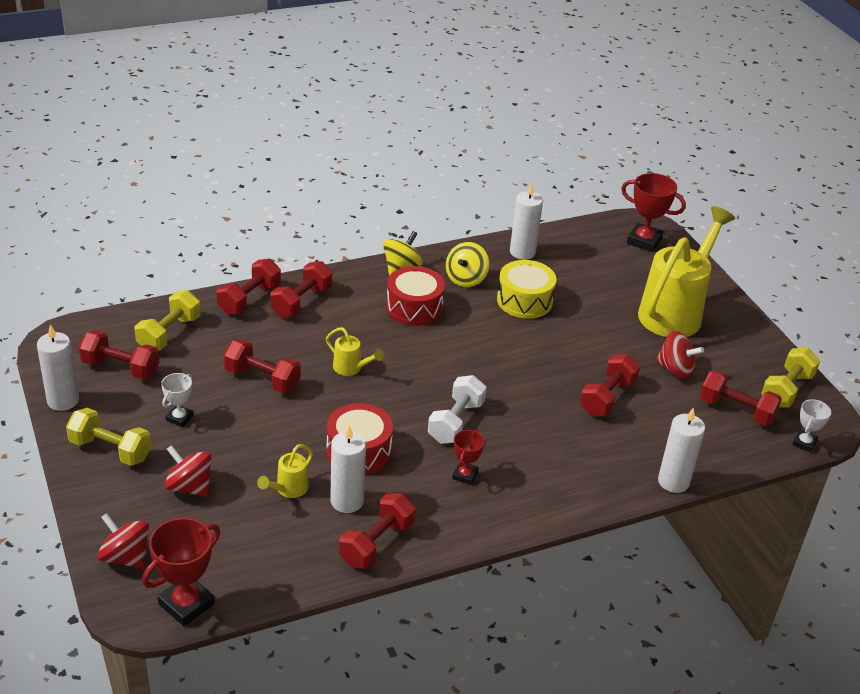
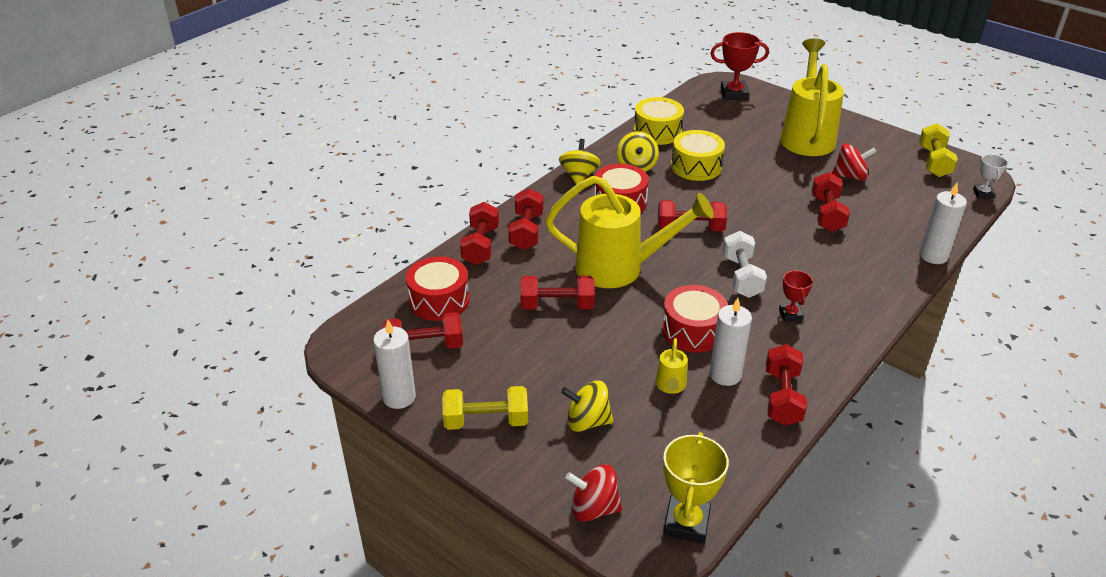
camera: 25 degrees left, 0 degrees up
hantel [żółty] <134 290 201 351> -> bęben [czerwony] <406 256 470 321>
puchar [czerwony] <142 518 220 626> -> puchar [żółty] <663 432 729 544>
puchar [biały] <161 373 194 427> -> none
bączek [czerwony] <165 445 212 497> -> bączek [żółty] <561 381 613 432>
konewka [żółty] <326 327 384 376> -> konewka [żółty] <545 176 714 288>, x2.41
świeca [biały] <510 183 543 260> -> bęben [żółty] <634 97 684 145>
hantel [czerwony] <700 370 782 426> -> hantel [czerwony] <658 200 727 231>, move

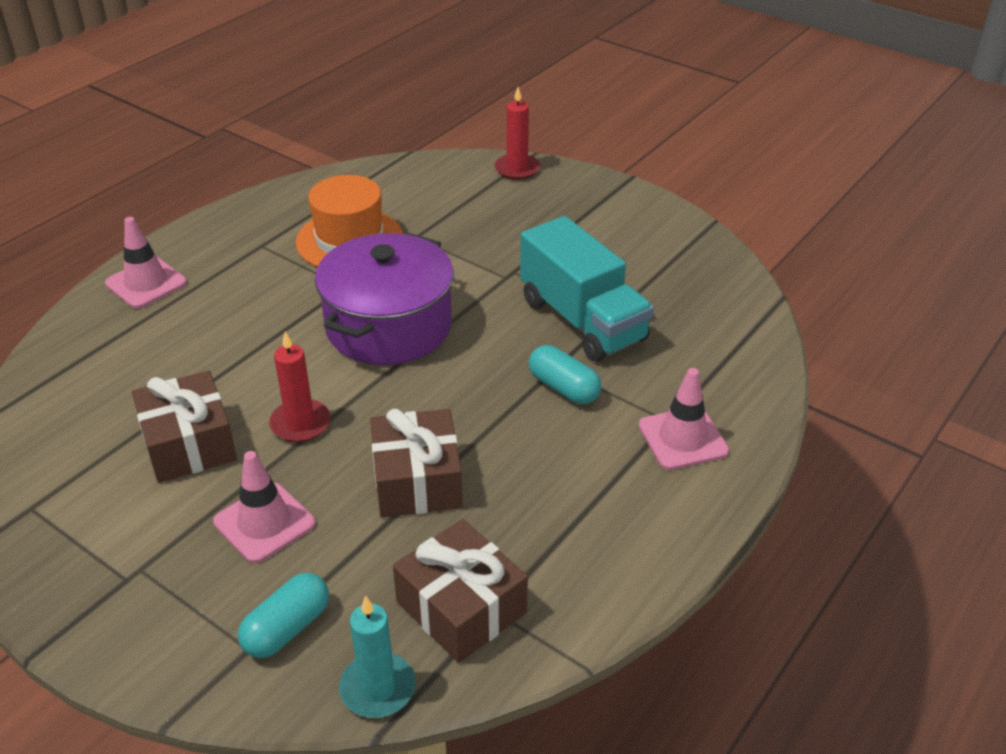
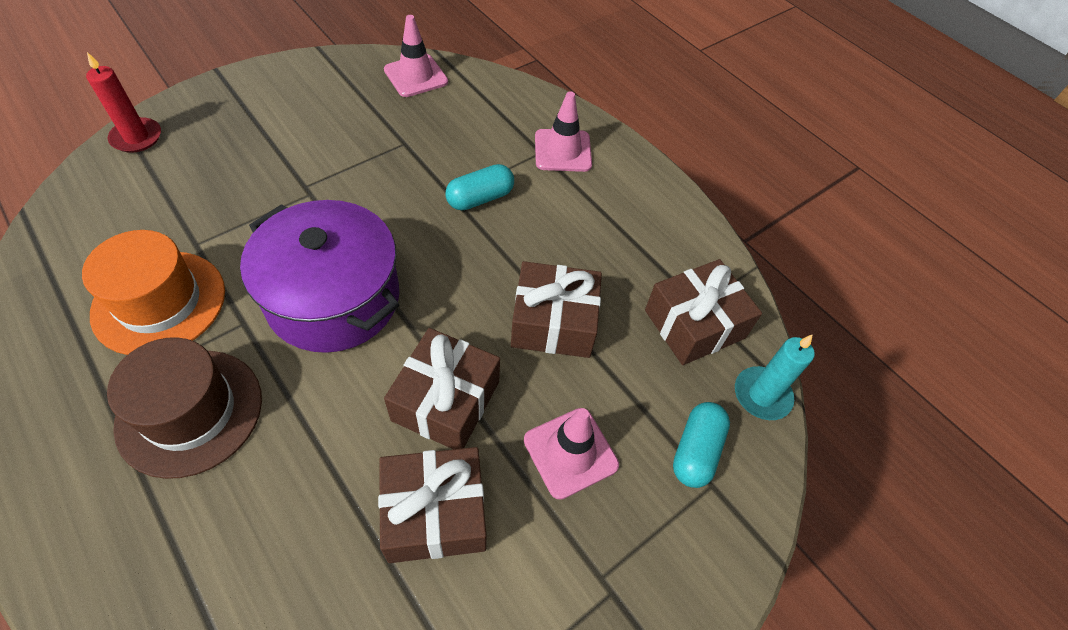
camera: 80 degrees left, 15 degrees up
pachołek [różowy] <105 217 187 309> -> pachołek [różowy] <384 15 448 97>, move
kapsułka [turkusowy] <238 573 329 658> -> kapsułka [turkusowy] <673 402 730 488>, 60 degrees clockwise
świeca [czerwony] <269 332 330 442> -> prezent [brązowy] <384 328 500 449>
ciężarówka [turkusowy] <520 216 654 362> -> none
none -> kapelusz [brązowy] <107 337 262 479>

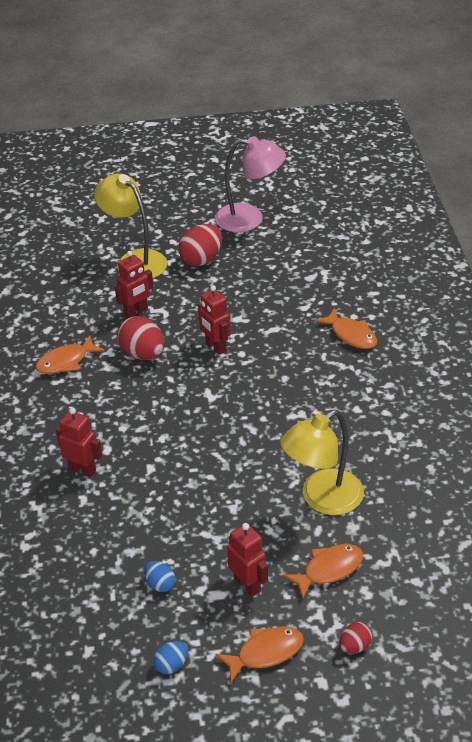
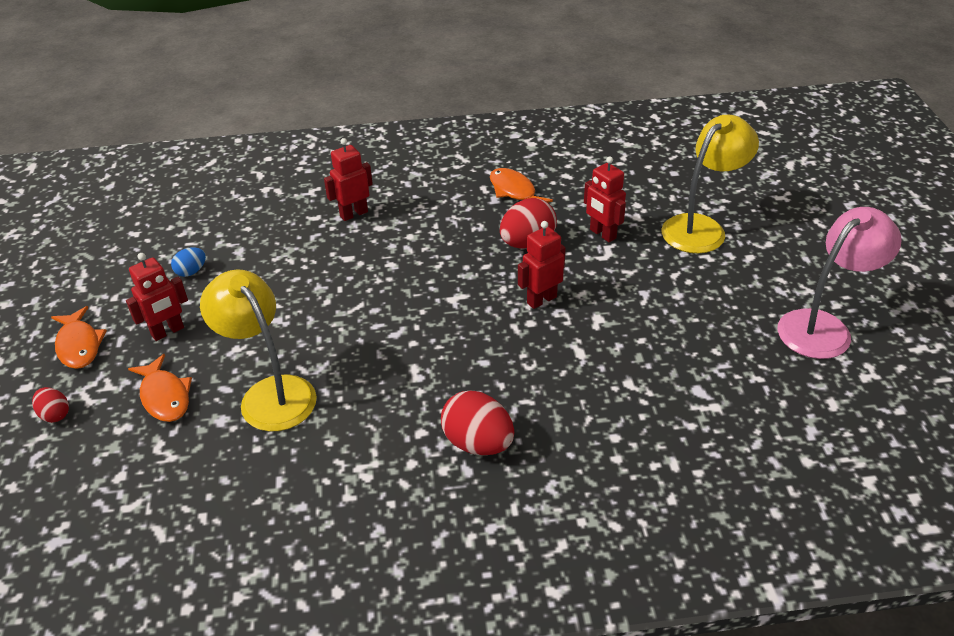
camera: 90 degrees right, 0 degrees up
robot [czerwony] <56 408 102 477> -> robot [czerwony] <324 138 373 221>, 150 degrees counterclockwise
jajko [niebieski] <153 641 188 674> -> none
jajko [czerwony] <179 224 222 266> -> jajko [czerwony] <441 391 514 455>, move
lampka [różowy] <215 136 286 232> -> lampka [różowy] <778 207 902 359>, 135 degrees counterclockwise
ryba [pomarańczowy] <315 308 377 349> -> none

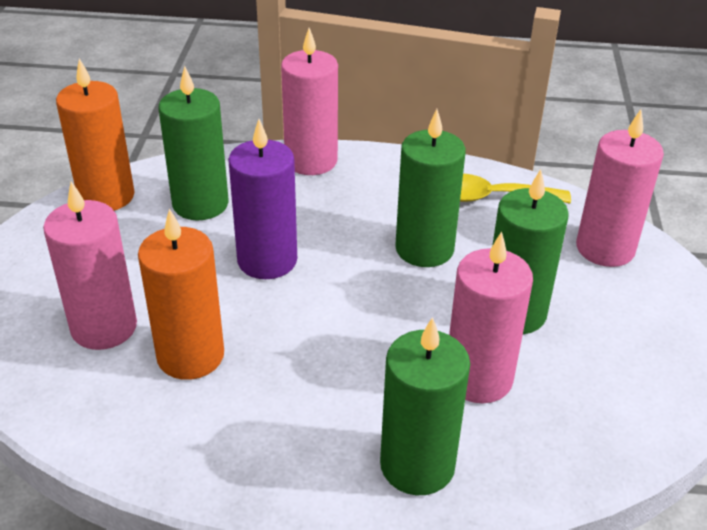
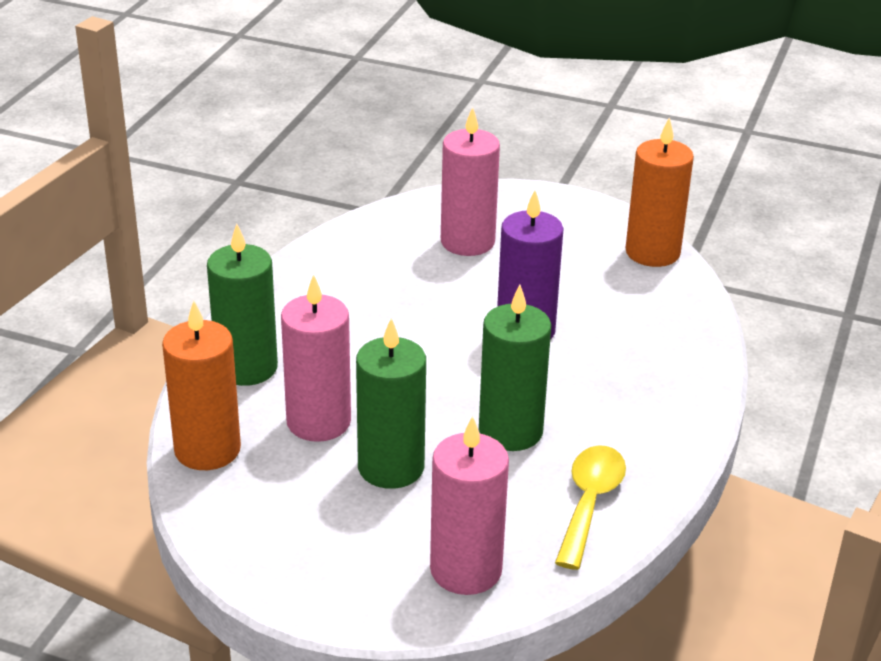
camera: 105 degrees right, 5 degrees down
świeca [pomarańczowy] <138 208 224 380> -> świeca [pomarańczowy] <162 301 241 470>, move
świeca [zielony] <159 66 229 220> -> none
świeca [różowy] <281 28 338 175> -> none

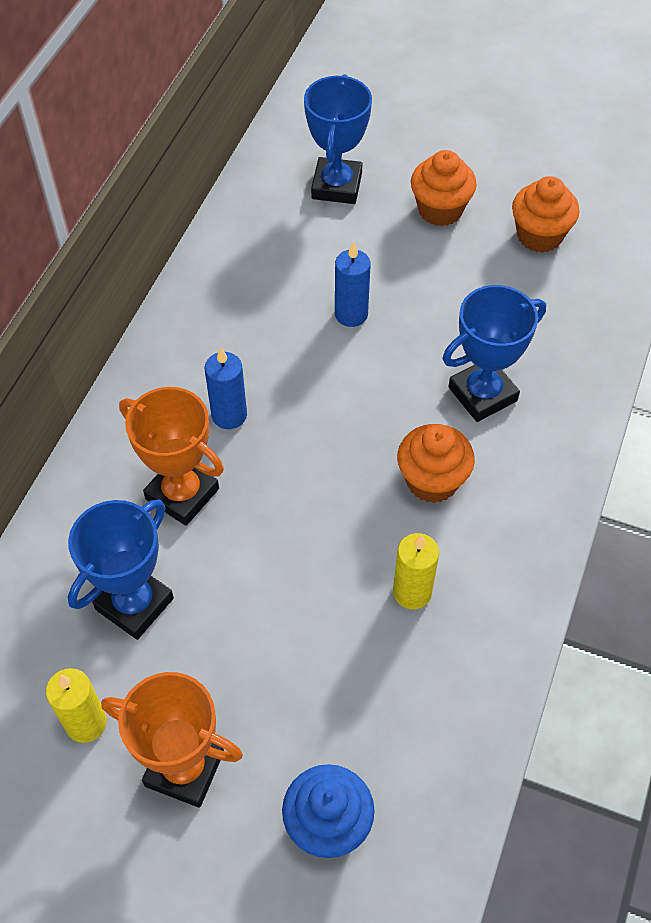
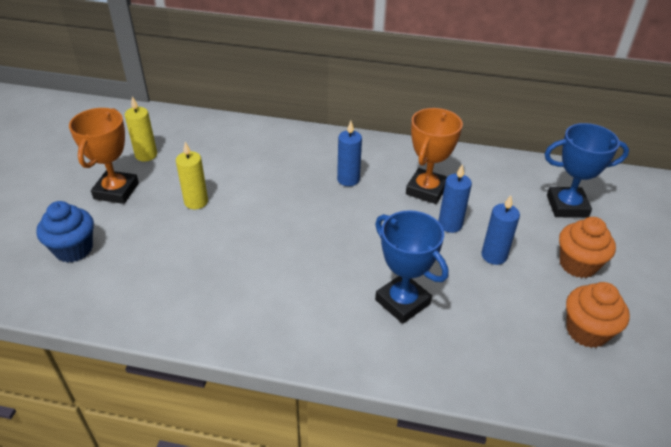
camera: 80 degrees right, 15 degrees down
puchar [niebieski] <68 500 174 640> -> none
puchar [pomarańczowy] <119 387 224 526> -> puchar [pomarańczowy] <406 108 463 204>, move
świeca [żółty] <393 533 439 610> -> świeca [żółty] <176 142 208 209>, move
muffinka [pomarańczowy] <397 424 475 503> -> none
none -> świeca [niebieski] <481 195 520 265>

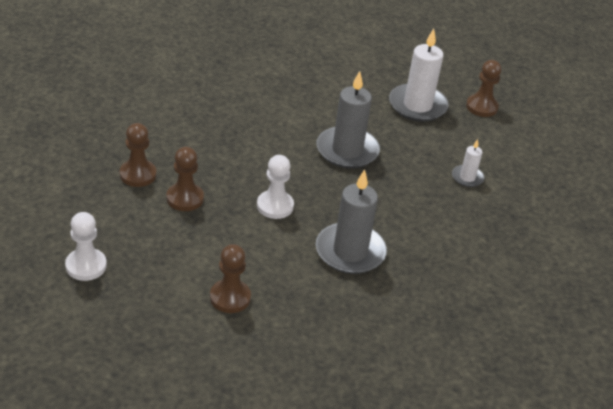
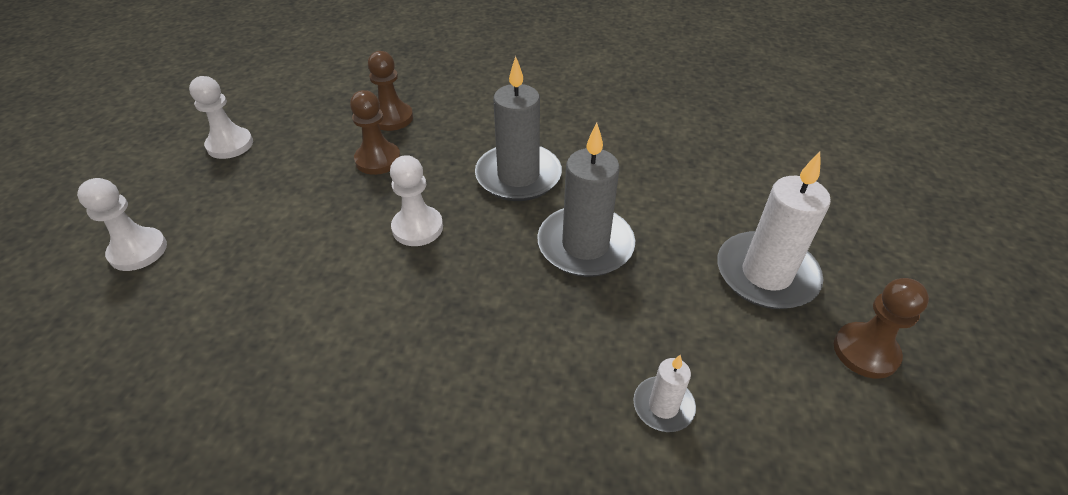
camera: 65 degrees right, 5 degrees up
pionek [brązowy] <210 244 251 313> -> none
świeca [szary] <316 169 387 274> -> świeca [szary] <475 56 562 201>, move
none -> pionek [biały] <77 178 167 271>

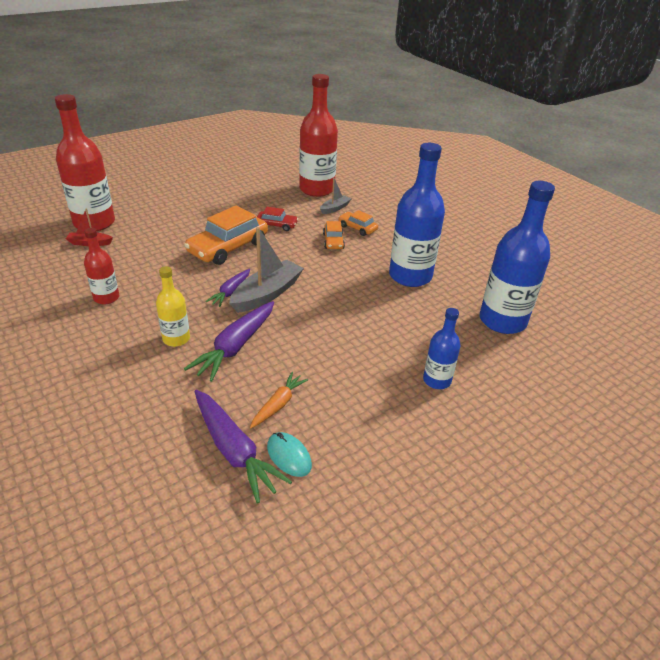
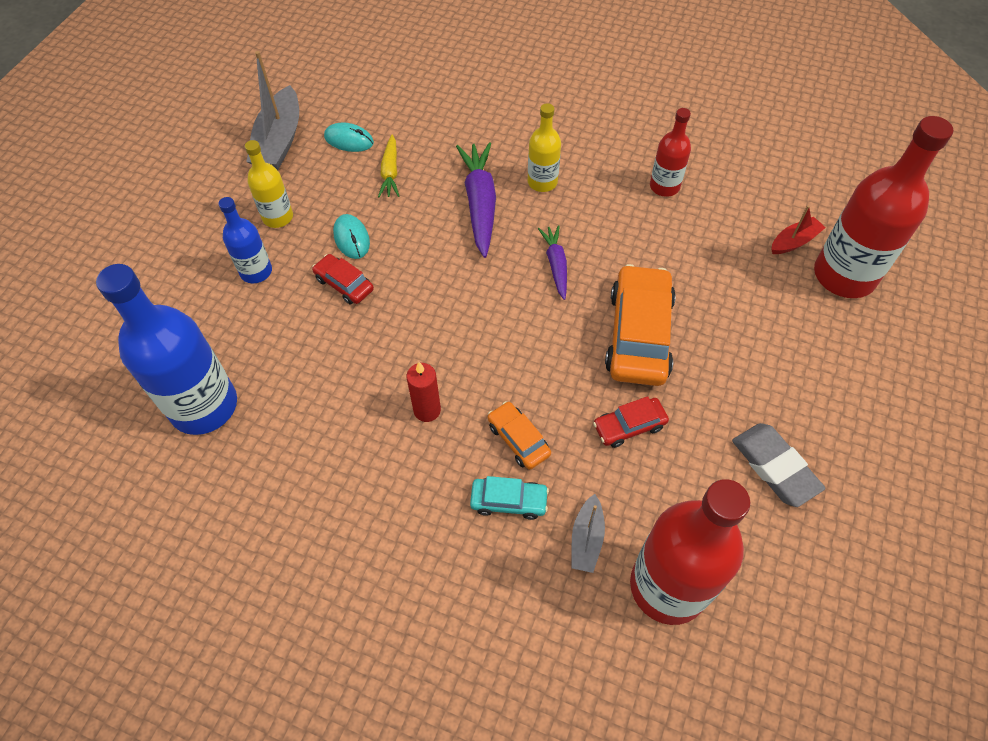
camera: 150 degrees right, 20 degrees up
marchewka [fioletowy] <195 390 292 504> -> none
łódka [szary] <229 227 304 313> -> łódka [szary] <247 51 299 170>, move
marchewka [pomarańczowy] <250 372 308 428> -> marchewka [żółty] <378 135 399 197>
samochód [pomarańczowy] <338 210 378 236> -> samochód [turkusowy] <470 476 549 520>
butelka [niebieski] <389 143 445 287> -> none
none -> butelka [żółty] <245 140 293 228>
none -> samochód [czerwony] <312 254 374 305>
none -> myszka [turkusowy] <333 214 370 259>
none -> świeca [czerwony] <407 362 441 422>
none -> gumka do mazania [szary] <732 423 825 507>

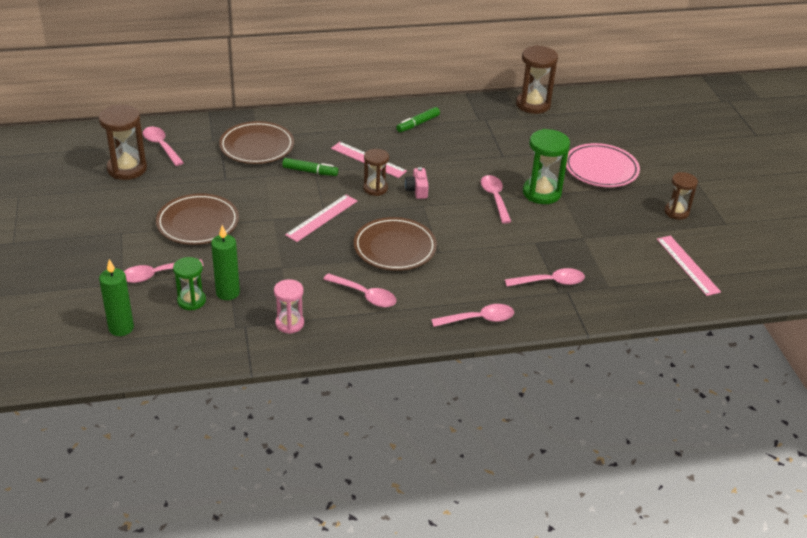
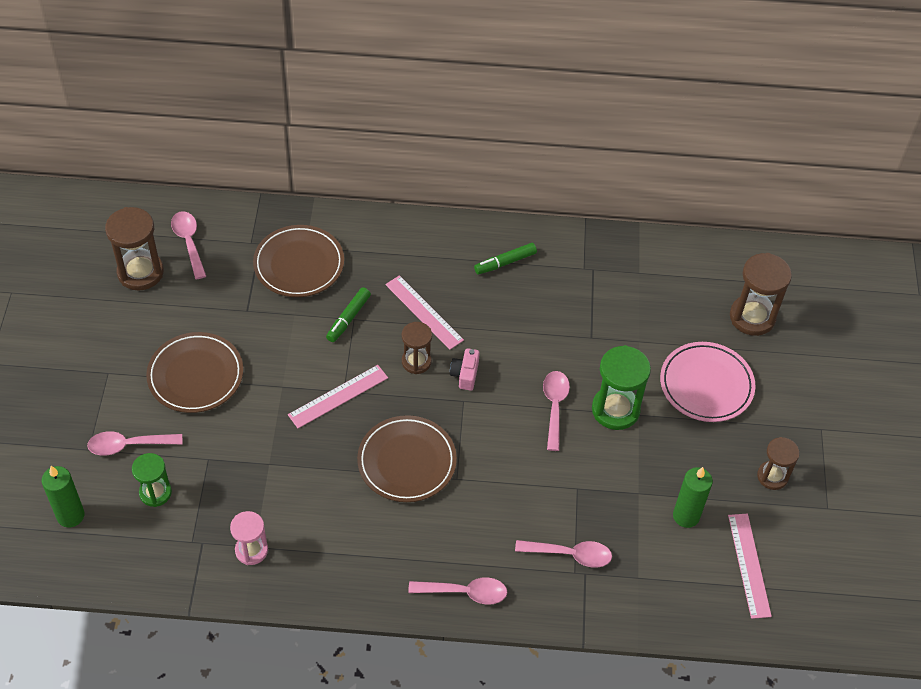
camera: 15 degrees right, 15 degrees up
świeca [zielony] <211 225 240 300> -> świeca [zielony] <673 467 713 528>, move
flamaster [zielony] <282 158 338 176> -> flamaster [zielony] <326 288 371 342>, 90 degrees clockwise
łyżka [różowy] <323 273 396 307> -> none
klepsydra [brązowy] <516 45 558 114> -> klepsydra [brązowy] <730 253 792 336>, move

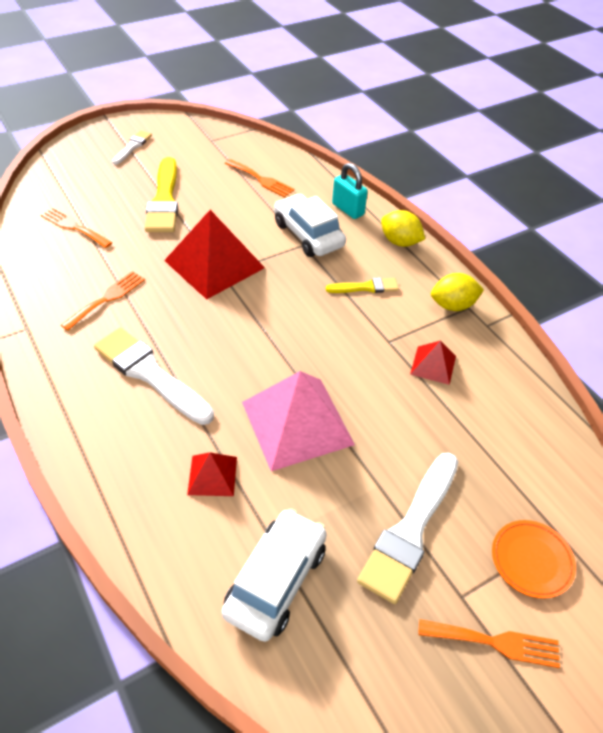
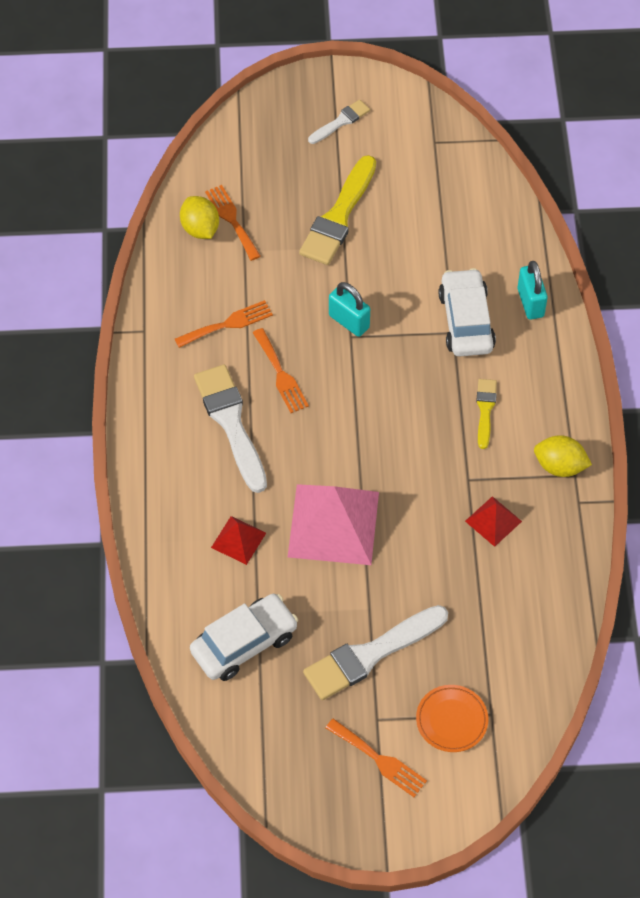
camera: 30 degrees right, 10 degrees up
piramida [czerwony] <164 210 265 300> -> kłódka [turkusowy] <329 282 370 337>
widelec [pomarańczowy] <225 159 294 197> -> widelec [pomarańczowy] <253 328 309 413>, move
pędzel [żółty] <326 277 399 293> -> pędzel [żółty] <476 379 497 449>, 105 degrees counterclockwise
cytryna [żółty] <381 210 425 247> -> cytryna [żółty] <180 196 219 239>, move

